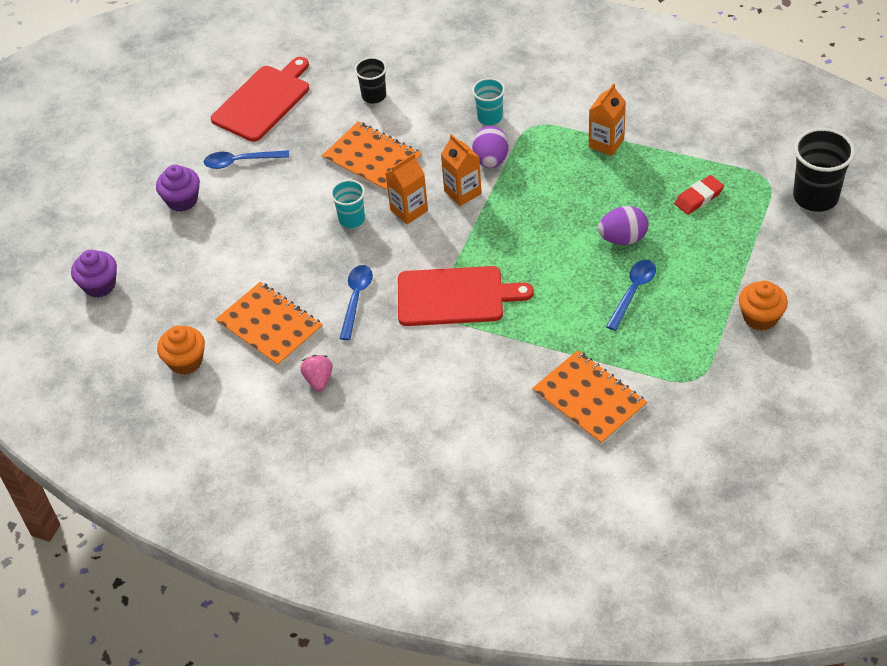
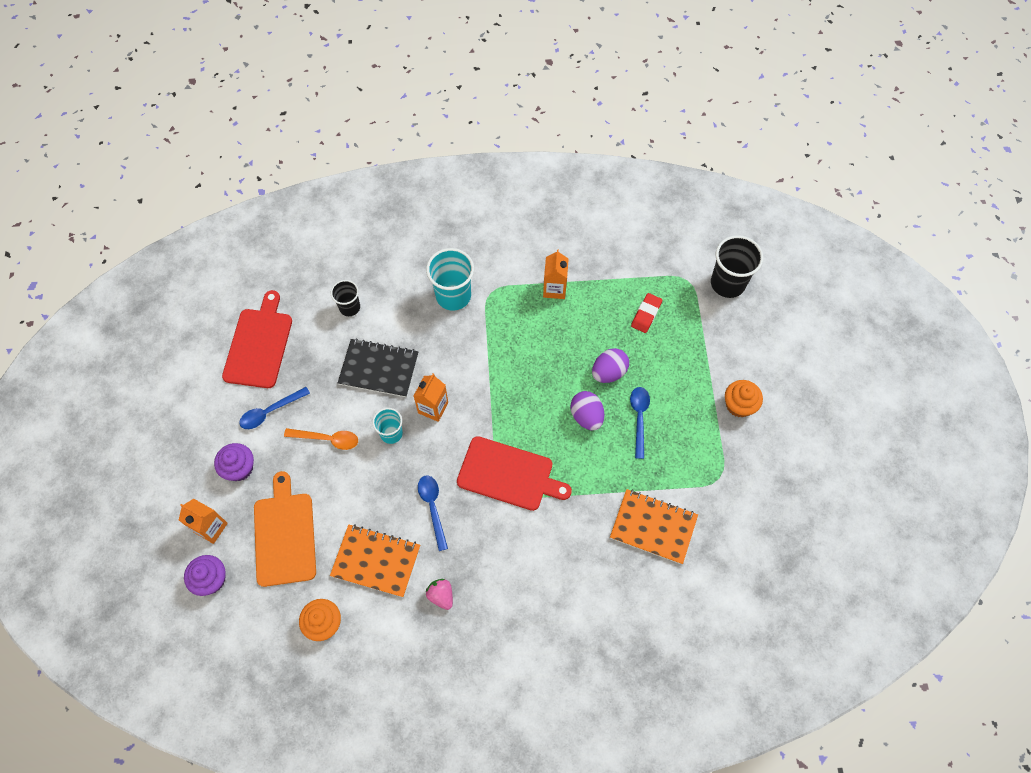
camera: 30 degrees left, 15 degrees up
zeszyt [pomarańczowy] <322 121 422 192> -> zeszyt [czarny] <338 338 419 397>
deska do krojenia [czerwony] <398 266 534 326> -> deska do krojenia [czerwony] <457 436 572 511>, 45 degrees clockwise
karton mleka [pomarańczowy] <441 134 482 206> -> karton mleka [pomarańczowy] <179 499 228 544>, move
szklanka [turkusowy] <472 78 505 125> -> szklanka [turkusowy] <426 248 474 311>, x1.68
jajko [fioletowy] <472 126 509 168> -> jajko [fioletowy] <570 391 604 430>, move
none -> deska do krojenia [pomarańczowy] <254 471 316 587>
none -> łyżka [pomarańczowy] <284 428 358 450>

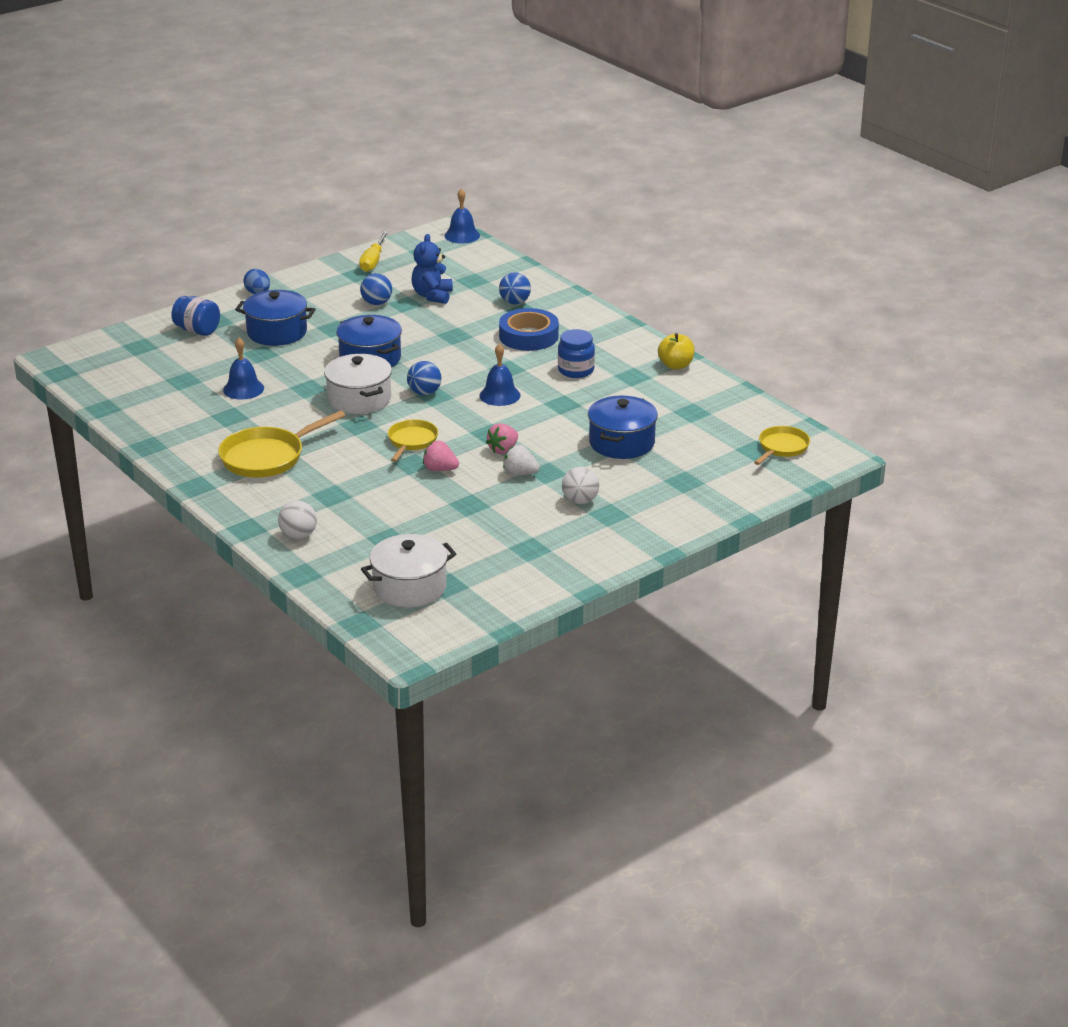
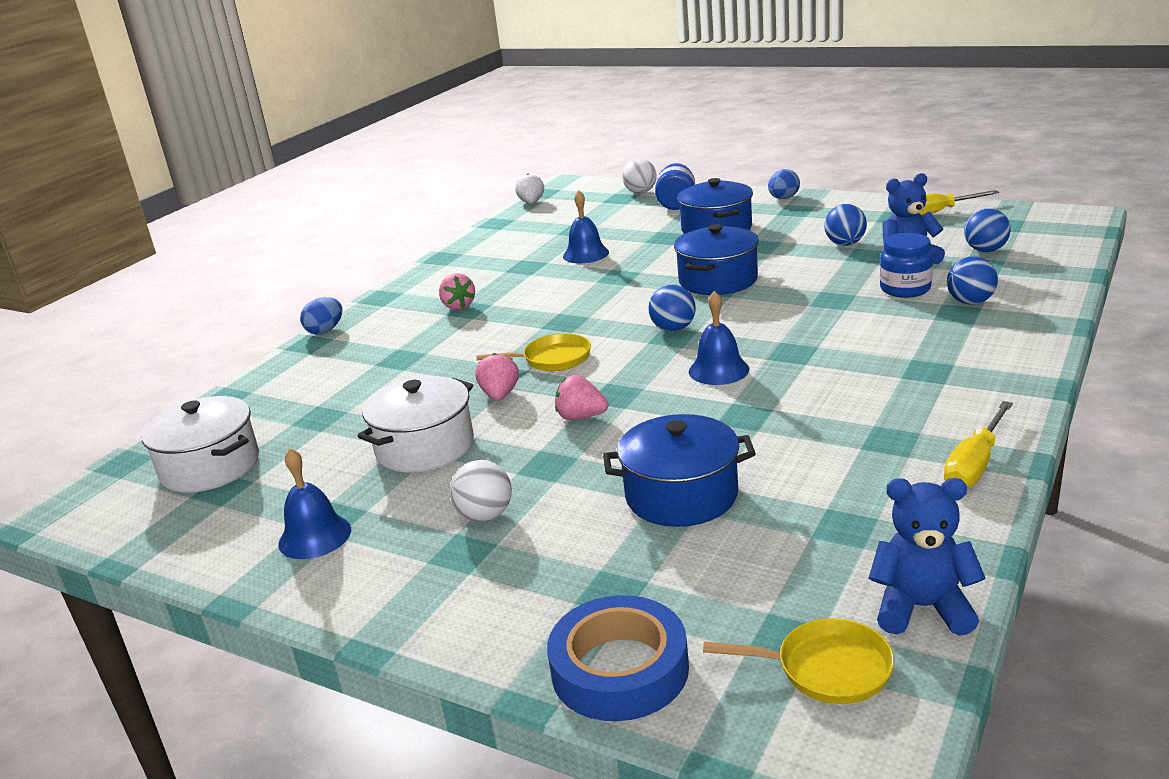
camera: 70 degrees right, 5 degrees down
patelnia [żółty] <218 410 346 478> -> truskawka [różowy] <439 273 475 310>
piłka [biały] <278 501 317 539> -> piłka [biały] <622 158 657 193>, move
garnek [biały] <324 354 392 414> -> garnek [biały] <358 376 474 473>, move
dzwonek [niebieski] <445 188 480 243> -> dzwonek [niebieski] <278 448 351 559>, move
taśma klejąca [niebieski] <499 308 559 351> -> taśma klejąca [niebieski] <547 595 689 721>, move
truskawka [biały] <503 445 540 475> -> truskawka [biały] <515 174 544 204>, move
słoik [niebieski] <558 329 595 378> -> słoik [niebieski] <880 233 933 298>, move
jabłko [żółty] <658 333 695 370> -> śrubokręt [żółty] <944 401 1013 487>
none -> jajko [niebieski] <300 297 342 334>
none -> miś [niebieski] <869 478 986 636>
none -> piłka [niebieski] <964 208 1011 252>

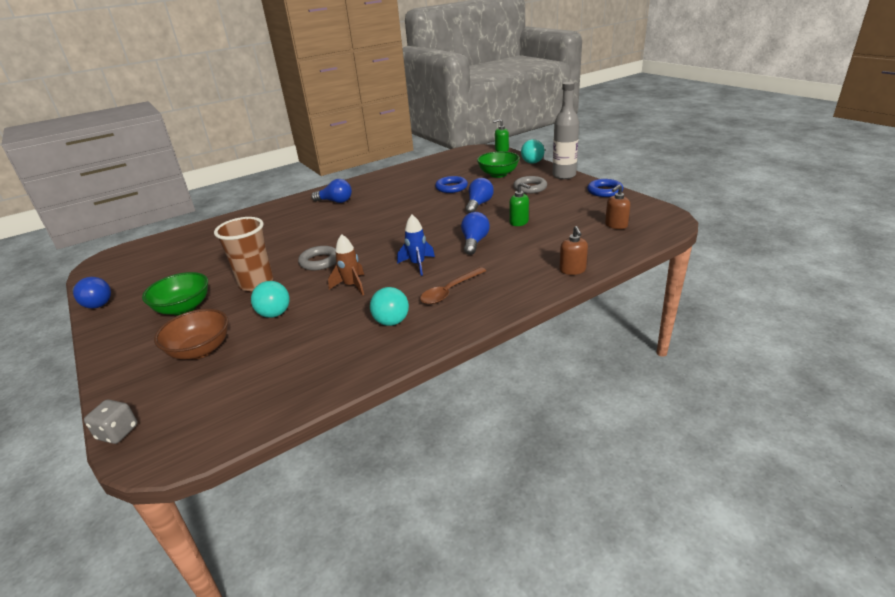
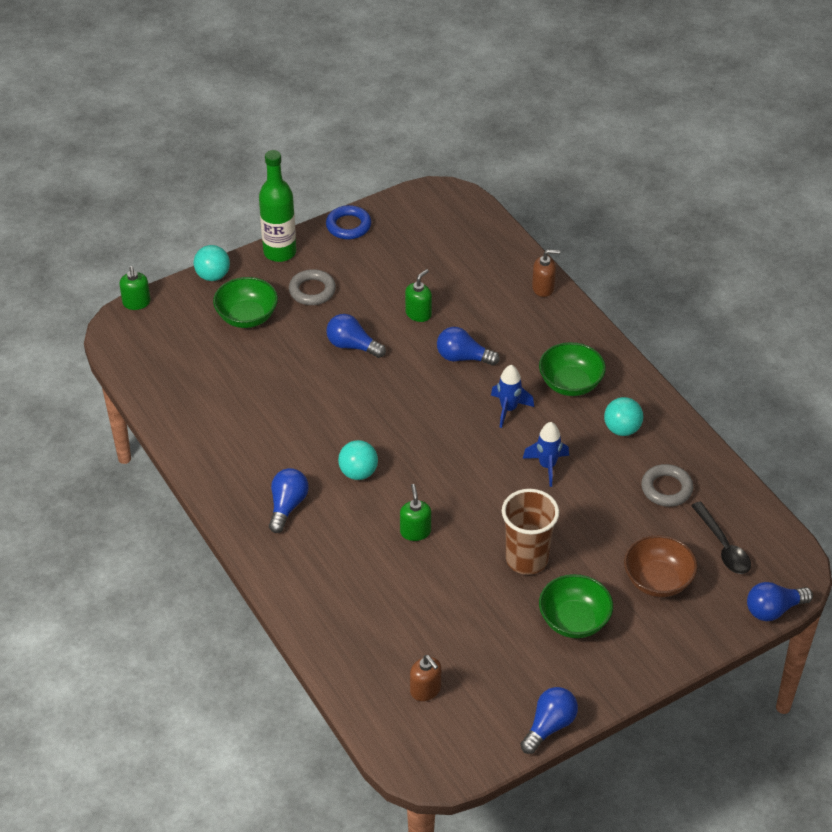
camera: 90 degrees left, 15 degrees up
kostka do gry [szary] <84 400 137 444> -> żarówka [niebieski] <747 582 813 621>
piłka [turkusowy] <251 281 290 318> -> piłka [turkusowy] <338 440 378 480>, move
pierścień [szary] <298 246 336 271> -> pierścień [szary] <641 464 694 507>, move
rakieta [brązowy] <328 234 364 296> -> rakieta [niebieski] <523 422 569 487>
łyżka [brązowy] <420 267 486 304> -> miska [zielony] <539 342 606 396>
pierścień [niebieski] <435 176 468 193> -> none
butelka [szary] <553 82 579 179> -> butelka [zielony] <259 150 296 262>
dozownik mydła [brązowy] <605 184 630 229> -> dozownik mydła [brązowy] <410 655 441 701>, move
none -> dozownik mydła [zielony] <400 484 431 541>
none -> łyżka [czarny] <691 502 751 574>

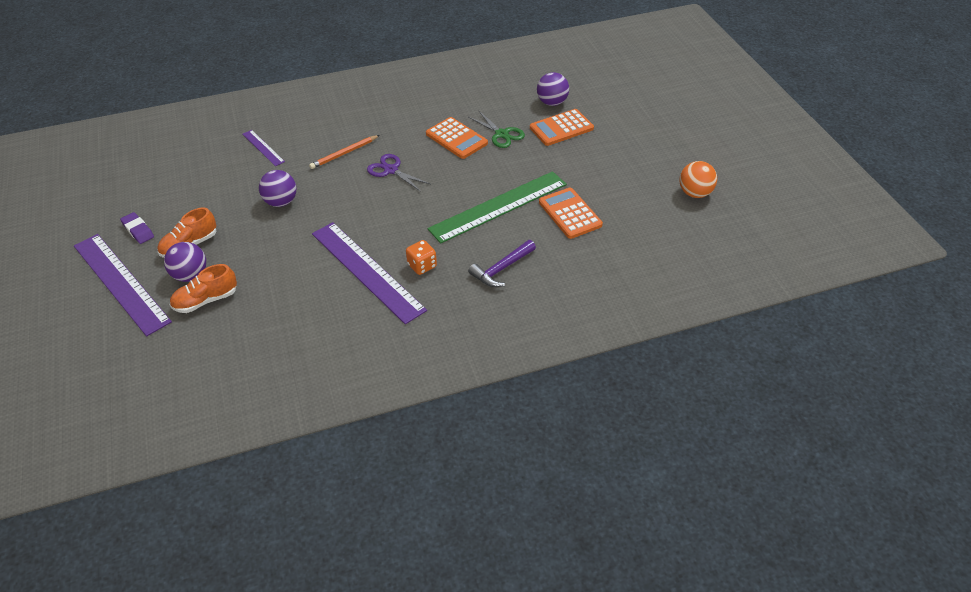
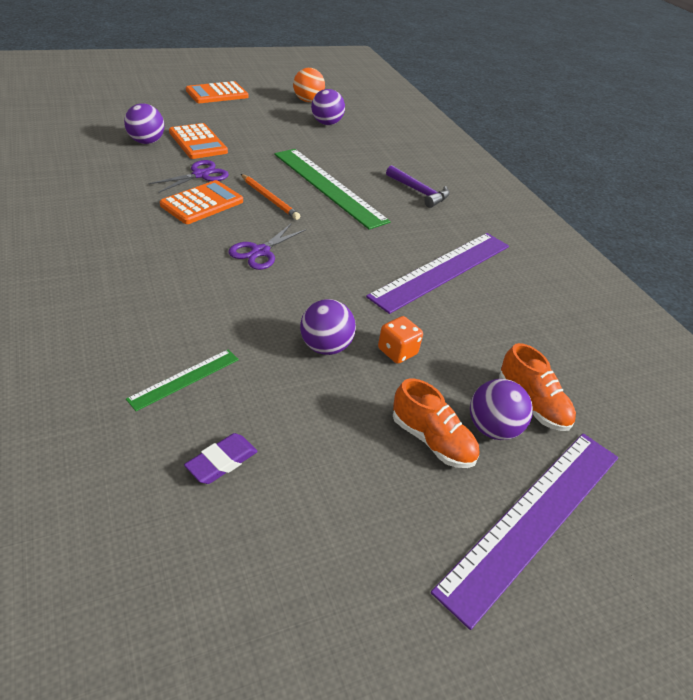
camera: 100 degrees left, 5 degrees down
gumka do mazania [fioletowy] <120 212 154 244> -> gumka do mazania [fioletowy] <184 433 258 484>, move
linijka [fioletowy] <243 130 285 166> -> linijka [zielony] <126 349 239 411>
ołówek [pomarańczowy] <309 135 380 169> -> ołówek [pomarańczowy] <241 174 300 220>, move
kostka do gry [pomarańczowy] <406 240 437 275> -> kostka do gry [pomarańczowy] <378 316 423 364>, move
nożyczki [zielony] <468 110 525 148> -> nożyczki [fioletowy] <149 160 229 193>
kalkulator [pomarańczowy] <539 188 603 239> -> kalkulator [pomarańczowy] <186 81 248 103>, move
none -> piłka [fioletowy] <311 89 345 125>

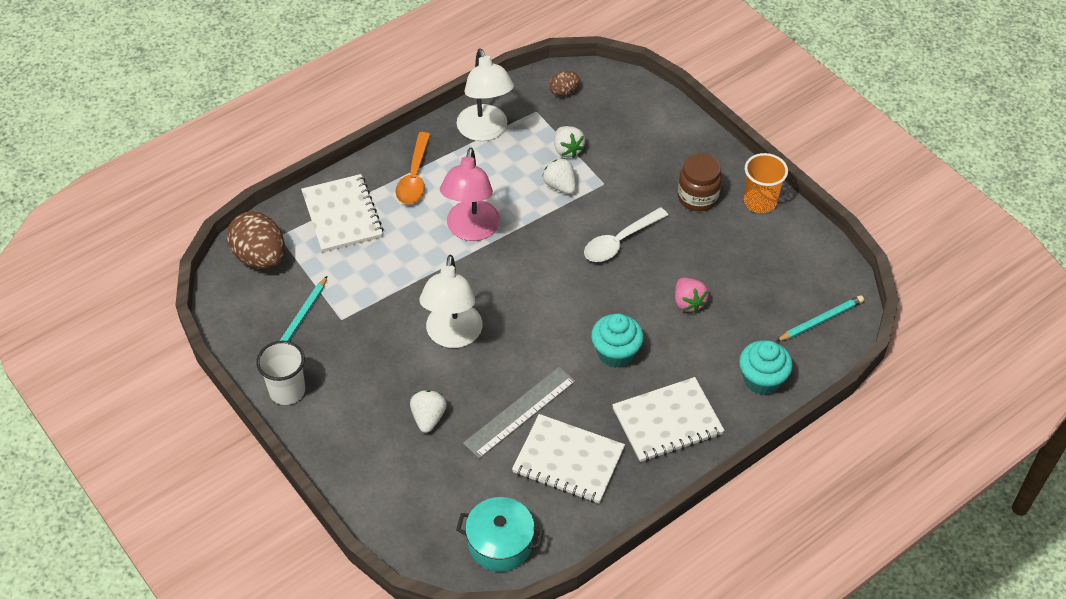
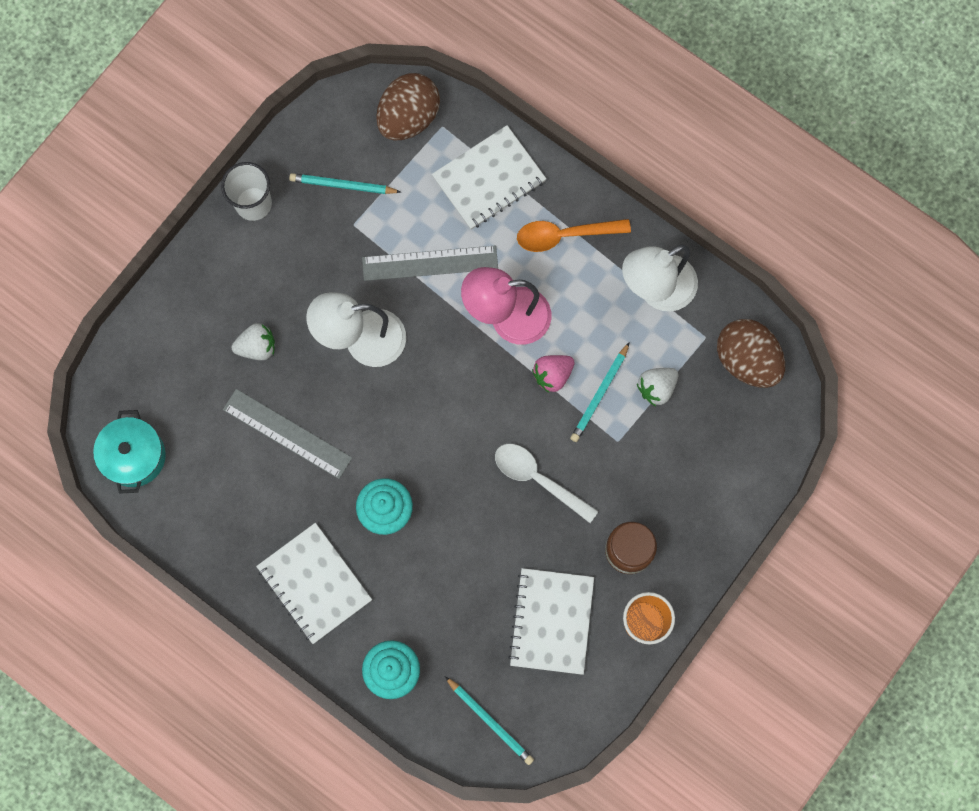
camera: 75 degrees right, 25 degrees up
zeszyt [biały] <512 414 625 503> -> zeszyt [biały] <508 568 594 675>, move
truskawka [biały] <542 158 576 194> -> ołówek [turkusowy] <570 342 630 442>
jajko [brązowy] <549 71 580 97> -> jajko [brązowy] <717 319 785 388>, x1.96
truskawka [różowy] <675 278 709 313> -> truskawka [różowy] <532 355 575 393>, move
none -> linijka [szary] <362 246 498 281>

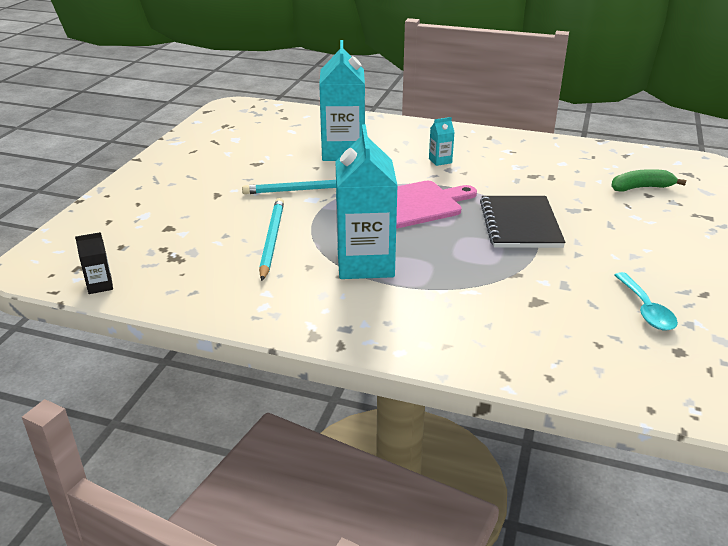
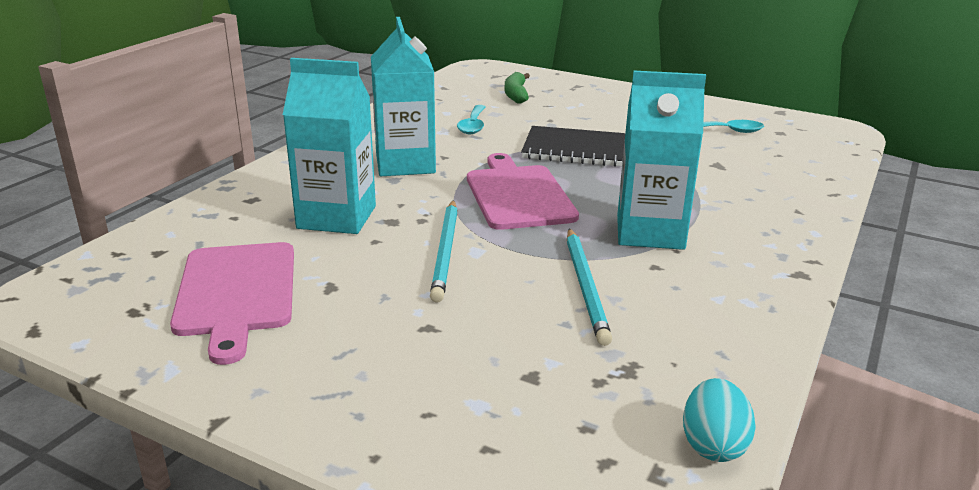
camera: 80 degrees left, 5 degrees down
karton mleka [czarny] <75 232 113 294> -> jajko [turkusowy] <683 378 756 462>
ołówek [turkusowy] <259 198 284 281> -> ołówek [turkusowy] <567 228 612 346>, 105 degrees counterclockwise
karton mleka [turkusowy] <429 117 454 166> -> karton mleka [turkusowy] <371 17 436 176>, x2.40
none -> deska do krojenia [różowy] <170 242 294 365>
none -> łyżka [turkusowy] <457 105 486 134>

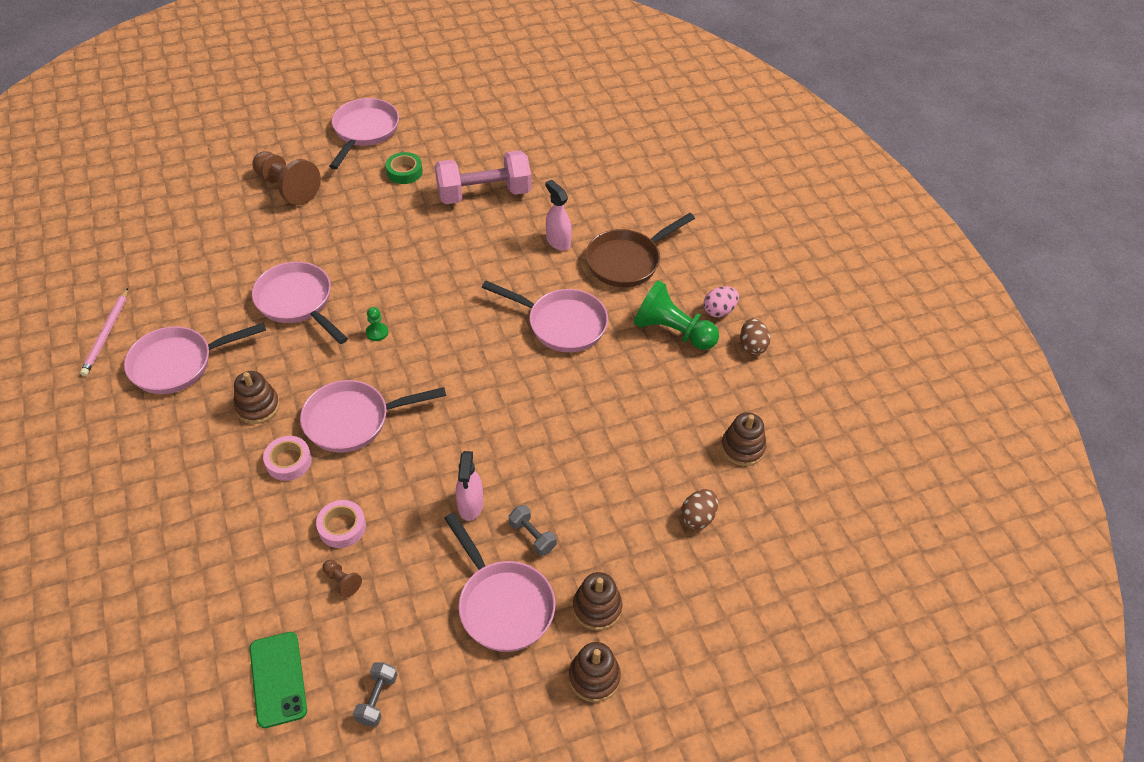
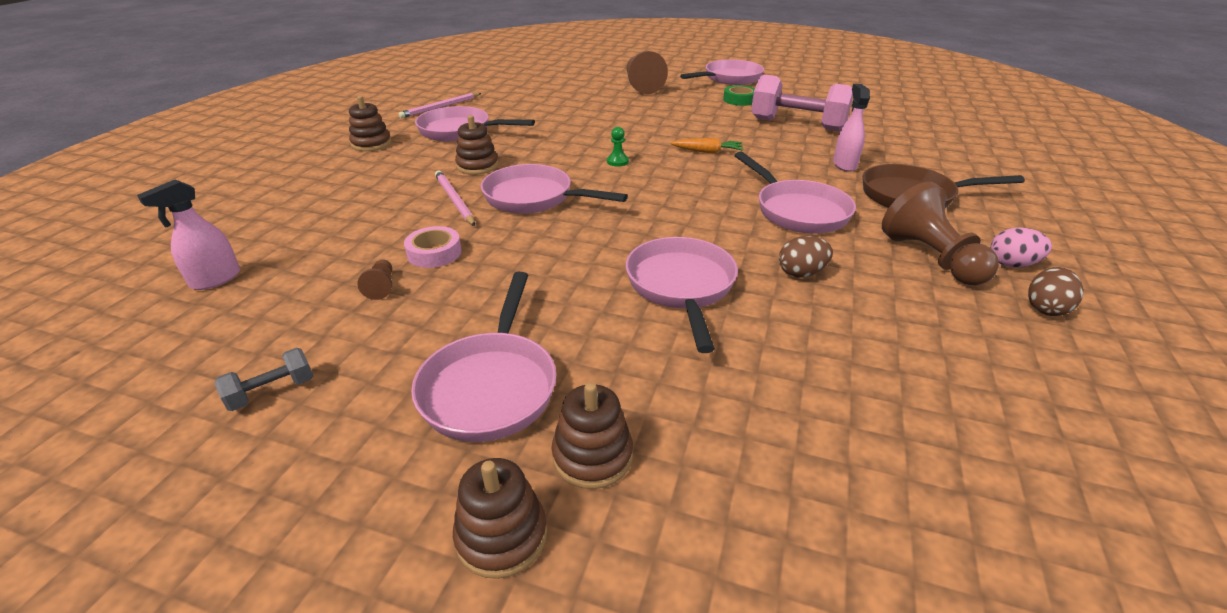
camera: 40 degrees right, 15 degrees down
telefon [zielony] <250 632 307 728> -> none
patelnia [różowy] <252 261 348 344> -> patelnia [różowy] <626 237 738 353>, move
taśma klejąca [różowy] <263 436 312 481> -> ołówek [różowy] <435 171 475 226>
spryskiwacz [różowy] <456 451 483 521> -> spryskiwacz [różowy] <137 180 240 290>, move
hantel [szary] <509 505 556 556> -> none
pionek [zielony] <634 280 719 350> -> pionek [brązowy] <882 182 999 285>
jajko [brązowy] <681 489 718 529> -> jajko [brązowy] <779 236 833 278>, move
zabawka nakładanka [brązowy] <721 412 766 466> -> zabawka nakładanka [brązowy] <349 96 392 151>, move
none -> marchewka [pomarańczowy] <670 138 743 153>

